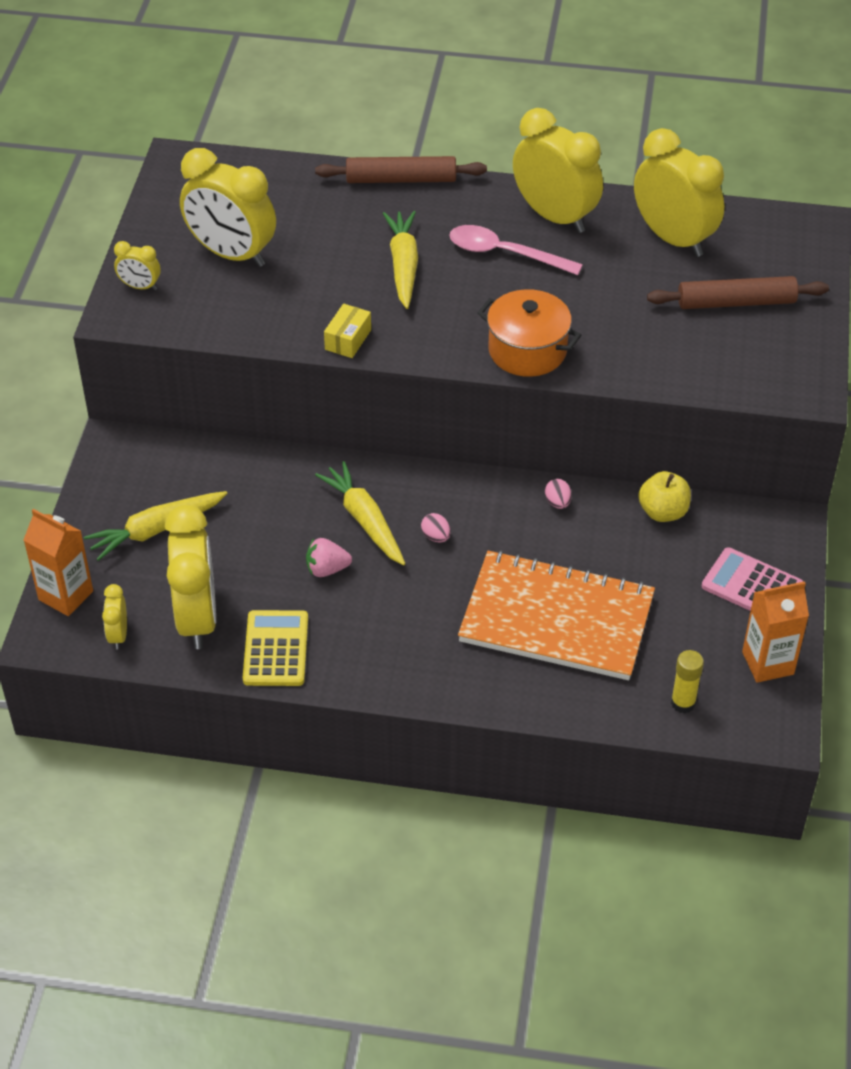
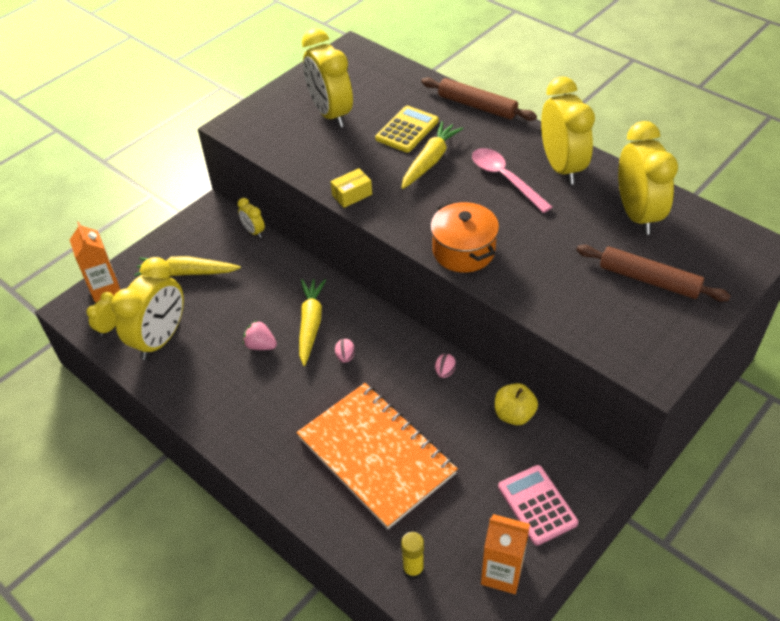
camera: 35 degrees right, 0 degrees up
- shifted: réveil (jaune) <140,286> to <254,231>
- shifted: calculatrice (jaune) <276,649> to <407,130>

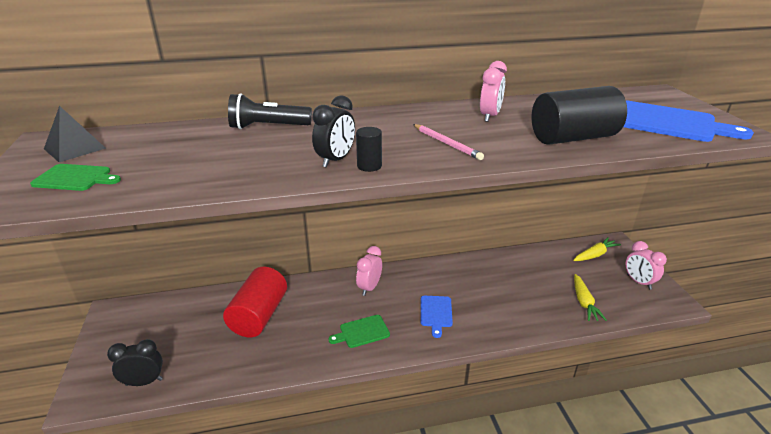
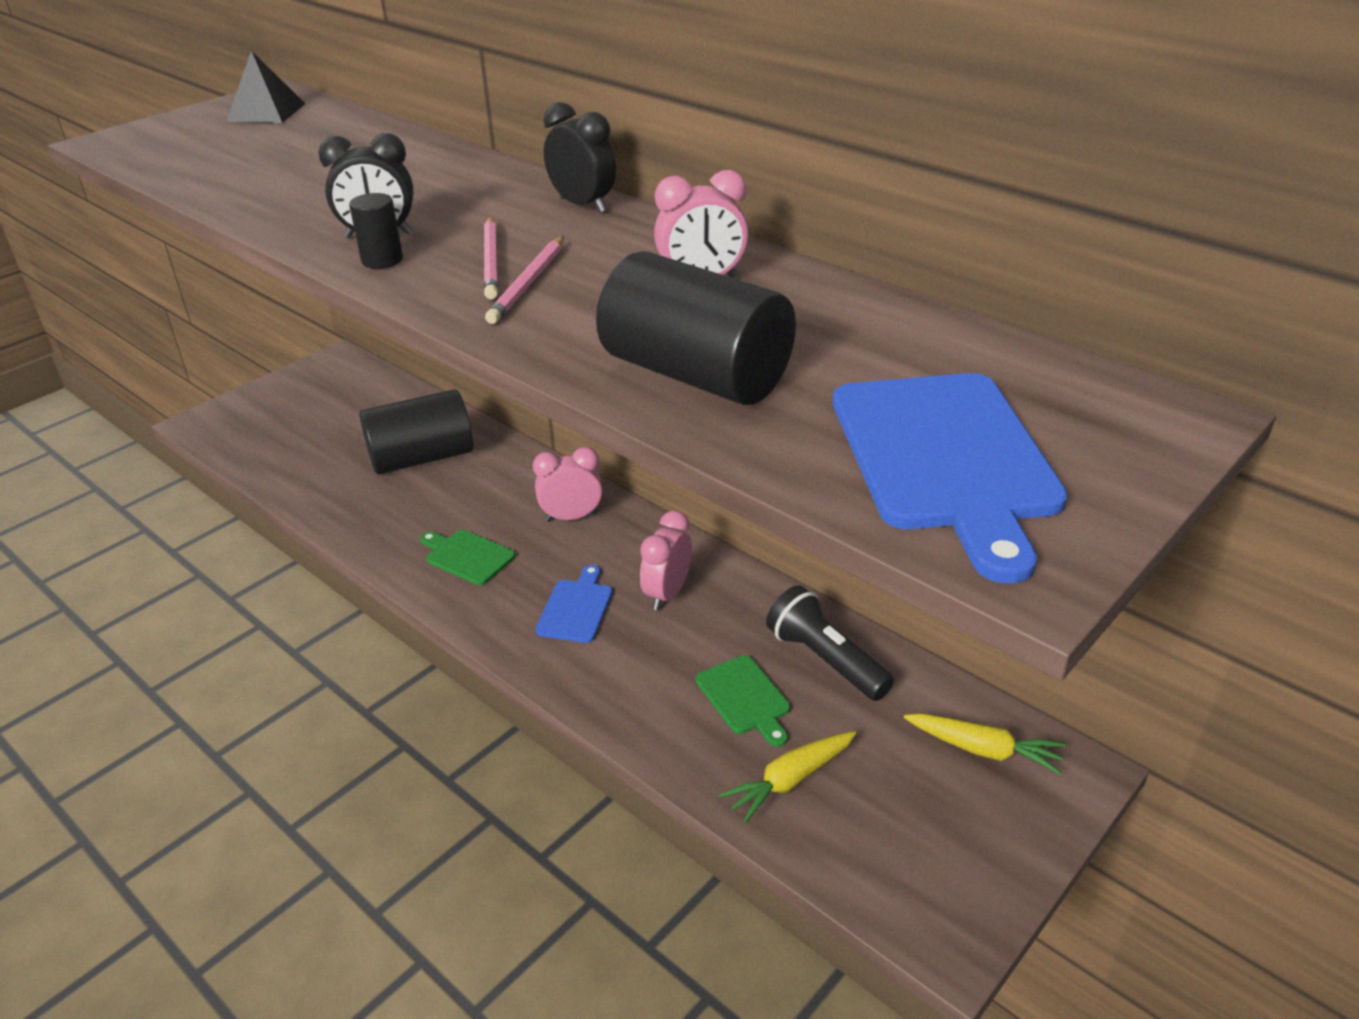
camera: 55 degrees right, 5 degrees up
- shifted: planche à découper (vert) <75,178> to <745,698>
- shifted: réveil (noir) <144,382> to <583,205>
- repainted: cylindre (rouge) <259,315> to cylindre (noir) <422,458>
- shifted: lampe de poche (noir) <268,127> to <825,660>
- rotated: planche à découper (bleu) <436,313> = <576,608> 135 degrees clockwise
- shifted: réveil (rose) <638,282> to <667,594>
- new: crayon (rose) <491,261>

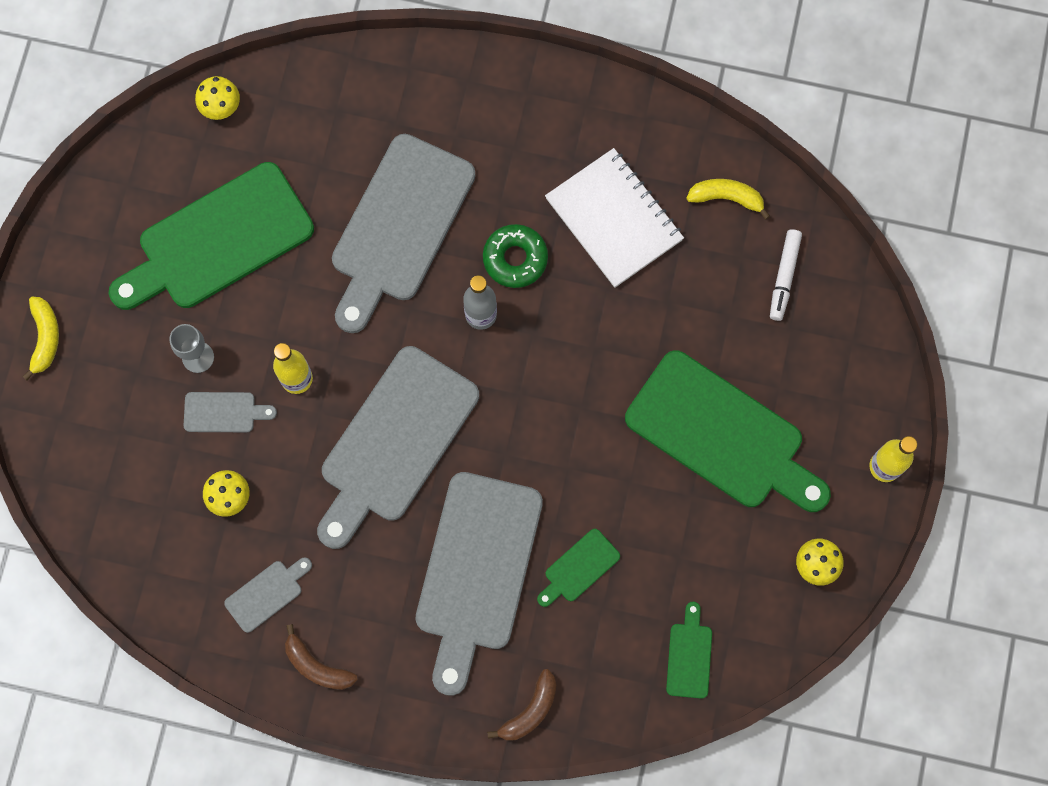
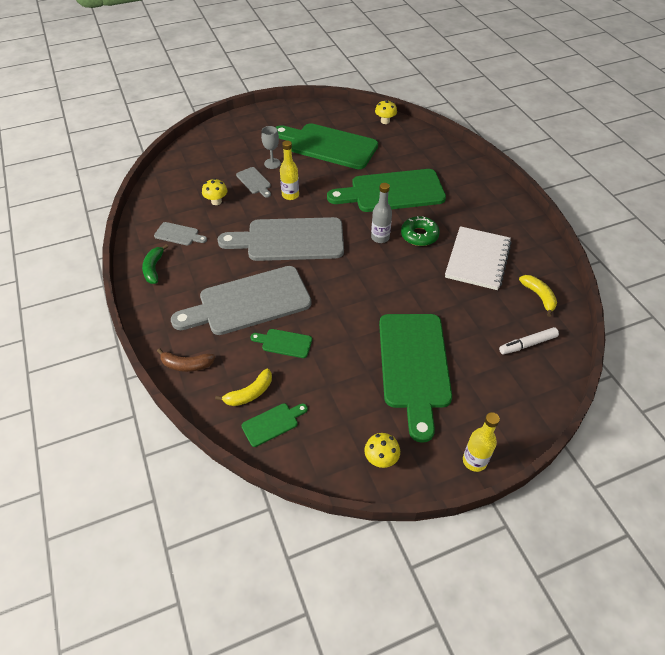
camera: 55 degrees right, 25 degrees down
- shifted: banane (jaune) <45,338> to <249,393>
- repainted: banane (marron) <317,666> to banane (vert) <154,268>
- repainted: planche à découper (gris) <399,226> to planche à découper (vert) <392,192>

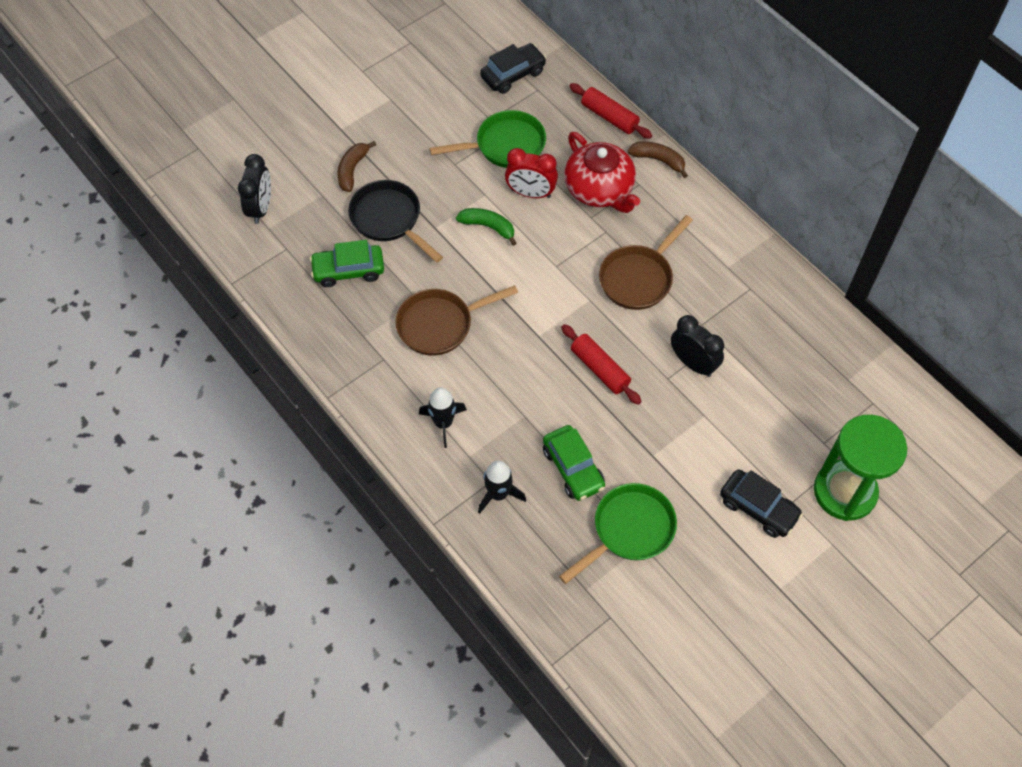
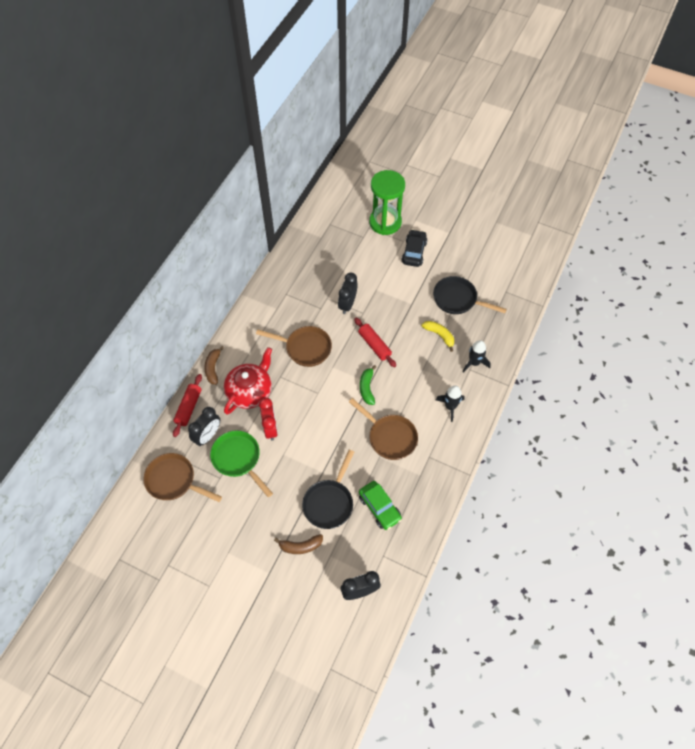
camera: 115 degrees left, 0 degrees up
- shifted: banane (vert) <488,227> to <367,388>
- swapped: voiture (noir) <513,74> to poêle (marron) <174,480>
- swapped: voiture (vert) <573,468> to banane (jaune) <439,335>
- repainted: poêle (vert) <629,530> to poêle (noir) <457,299>
- rotated: rouleau à pâtisserie (rouge) <599,369> = <374,345> 60 degrees counterclockwise
- new: réveil (noir) <208,436>

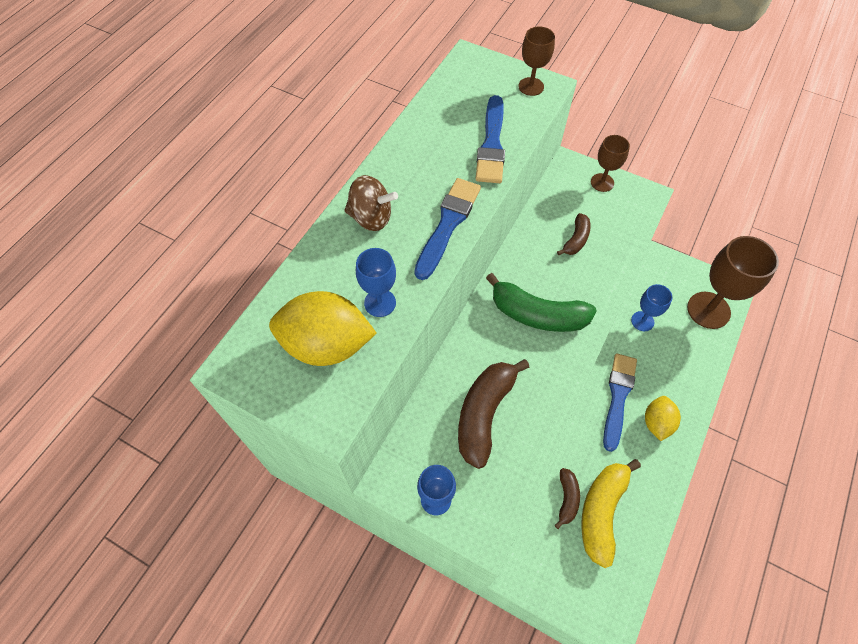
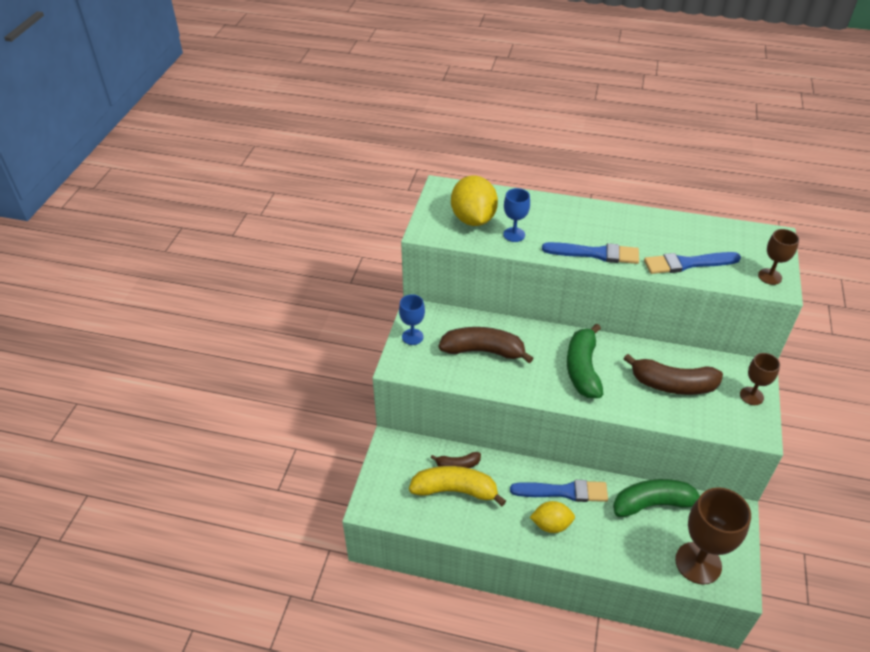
camera: 75 degrees right, 15 degrees down
- gone: toupie (marron) <371,218>
- scaled: banane (marron) <576,240> = <672,384> x1.86
- swapped: verre à pied (bleu) <642,321> to banane (vert) <653,504>

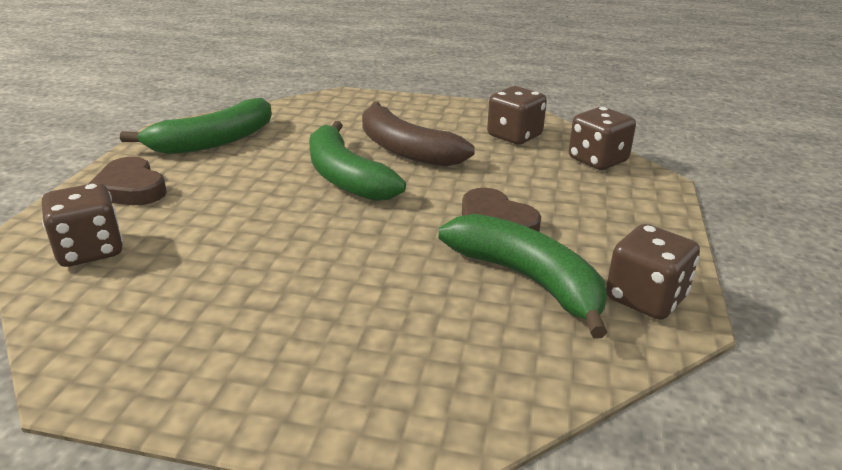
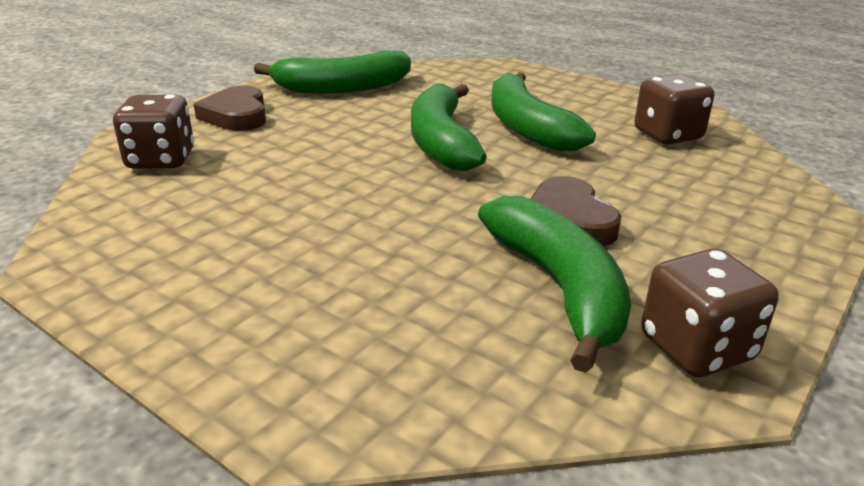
camera: 25 degrees right, 0 degrees up
- repainted: banane (marron) <405,150> to banane (vert) <527,127>
- gone: dé (marron) <597,160>

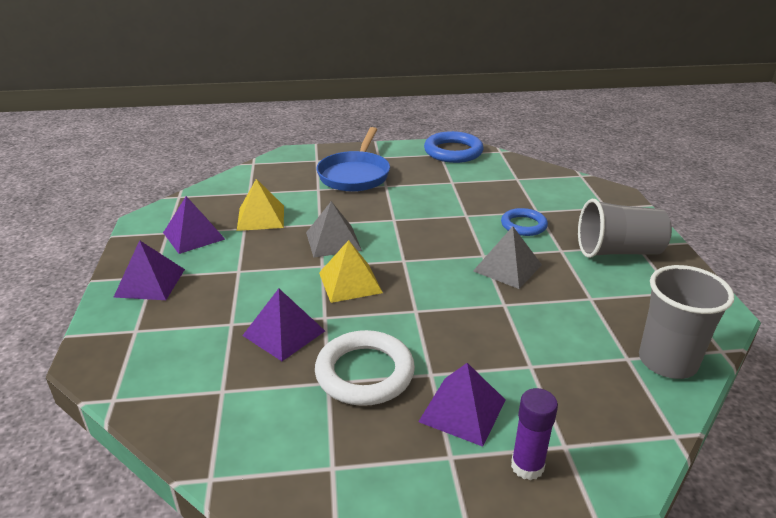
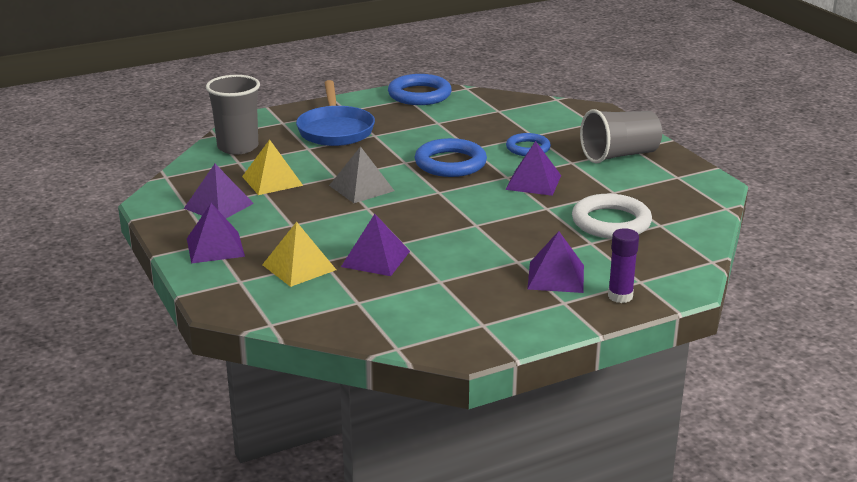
camera: 20 degrees left, 5 degrees down
- shifted: anneau (blanc) <365,373> to <611,222>
- shifted: pyramide (jaune) <350,282> to <299,267>
- repainted: pyramide (gris) <507,267> to pyramide (violet) <533,182>
- shifted: gobelet (gris) <667,361> to <238,147>
- new: anneau (bleu) <450,163>

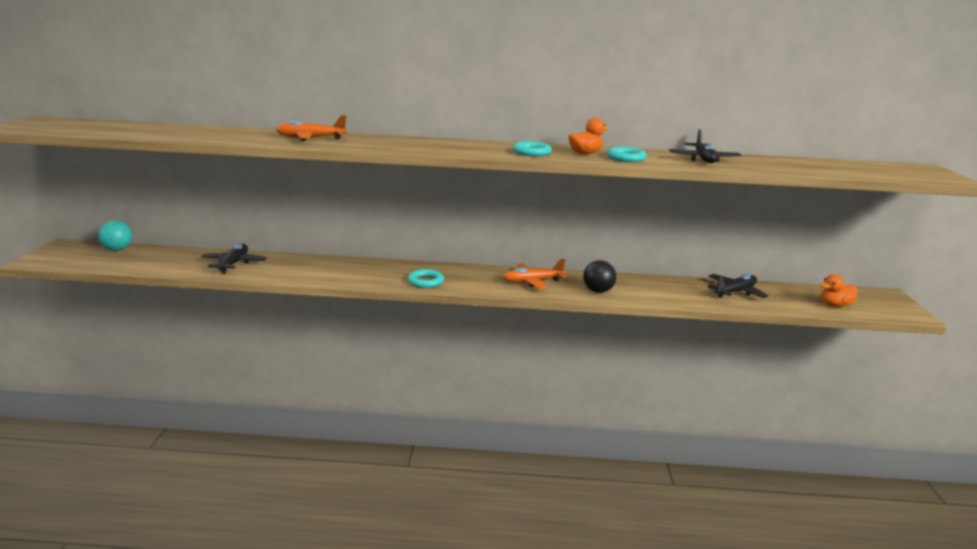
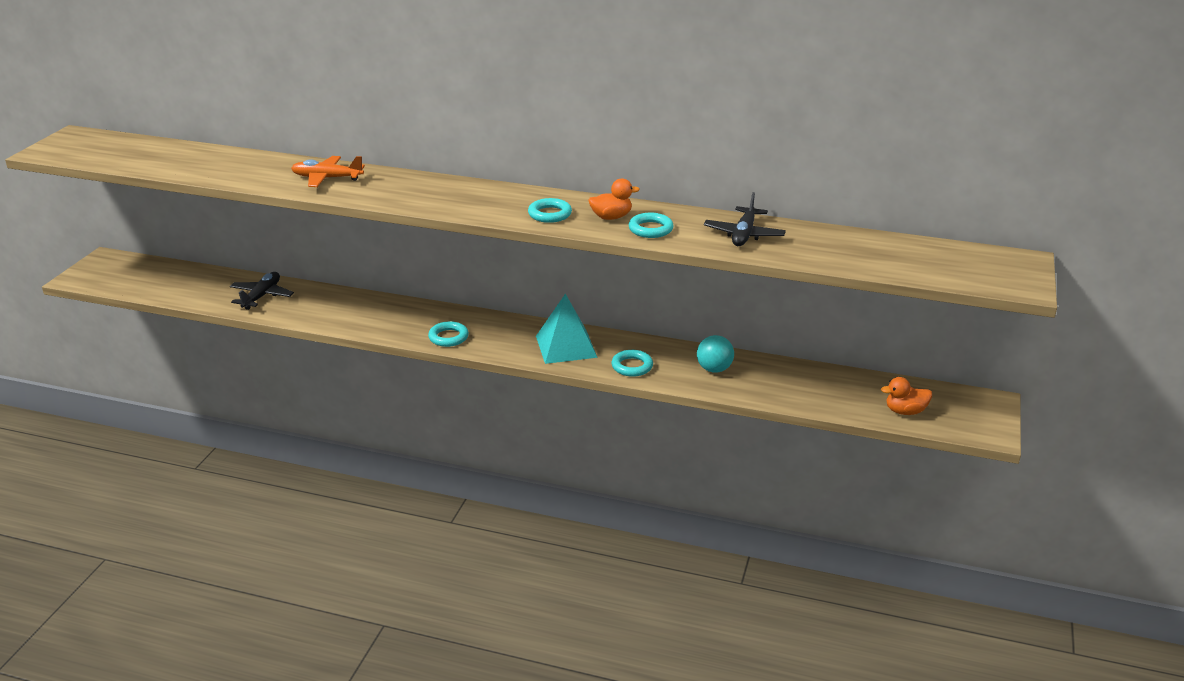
camera: 15 degrees right, 10 degrees up
- shifted: balle (turquoise) <117,249> to <714,369>
- swapped: avion (orange) <532,282> to pyramide (turquoise) <566,346>
- swapped: balle (noir) <598,291> to anneau (turquoise) <632,366>
- gone: avion (noir) <735,292>

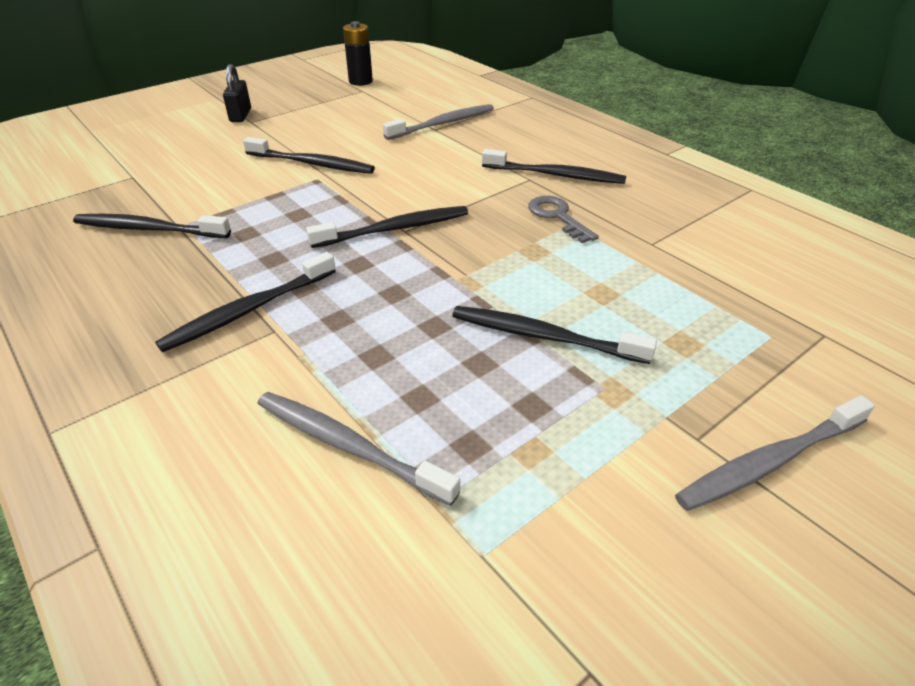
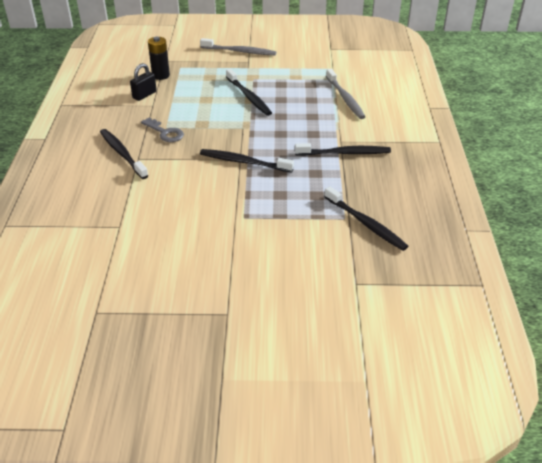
camera: 140 degrees left, 0 degrees up
- shifted: cadenas (noir) <240,115> to <144,95>
- gone: brosse à dents (noir) <312,164>
- shifted: pile (noir) <360,81> to <161,75>
- gone: brosse à dents (gris) <443,124>
- rotated: clé (gris) <558,217> = <165,132> 60 degrees counterclockwise

